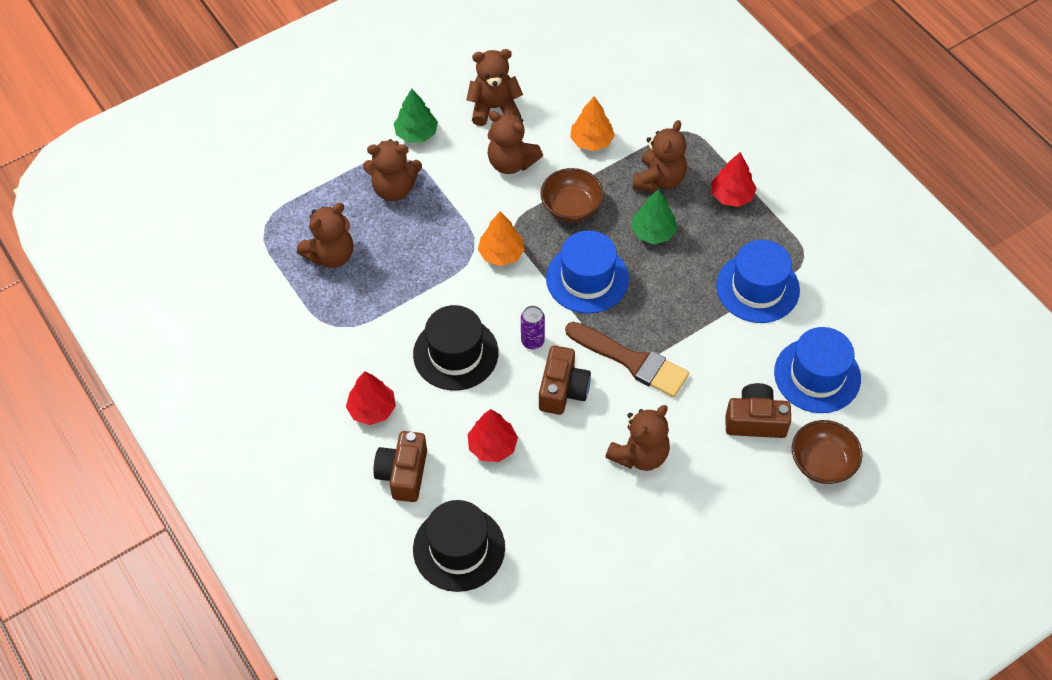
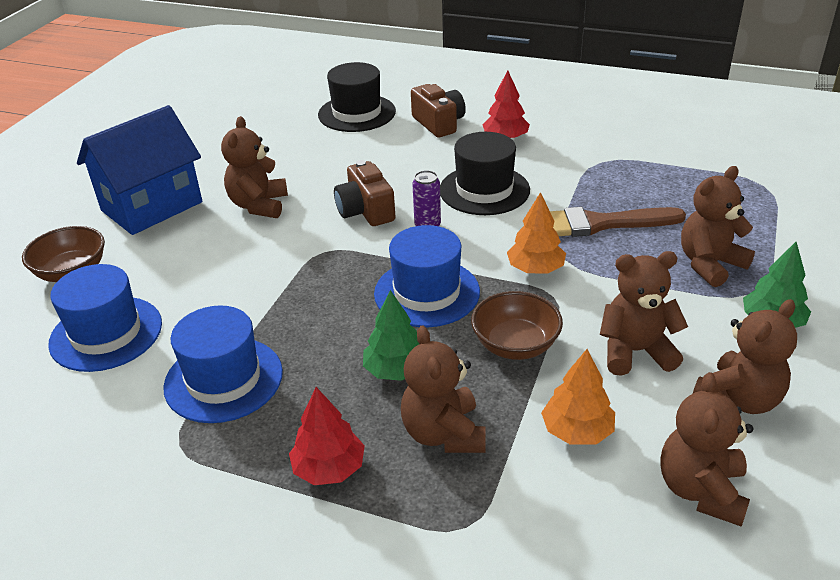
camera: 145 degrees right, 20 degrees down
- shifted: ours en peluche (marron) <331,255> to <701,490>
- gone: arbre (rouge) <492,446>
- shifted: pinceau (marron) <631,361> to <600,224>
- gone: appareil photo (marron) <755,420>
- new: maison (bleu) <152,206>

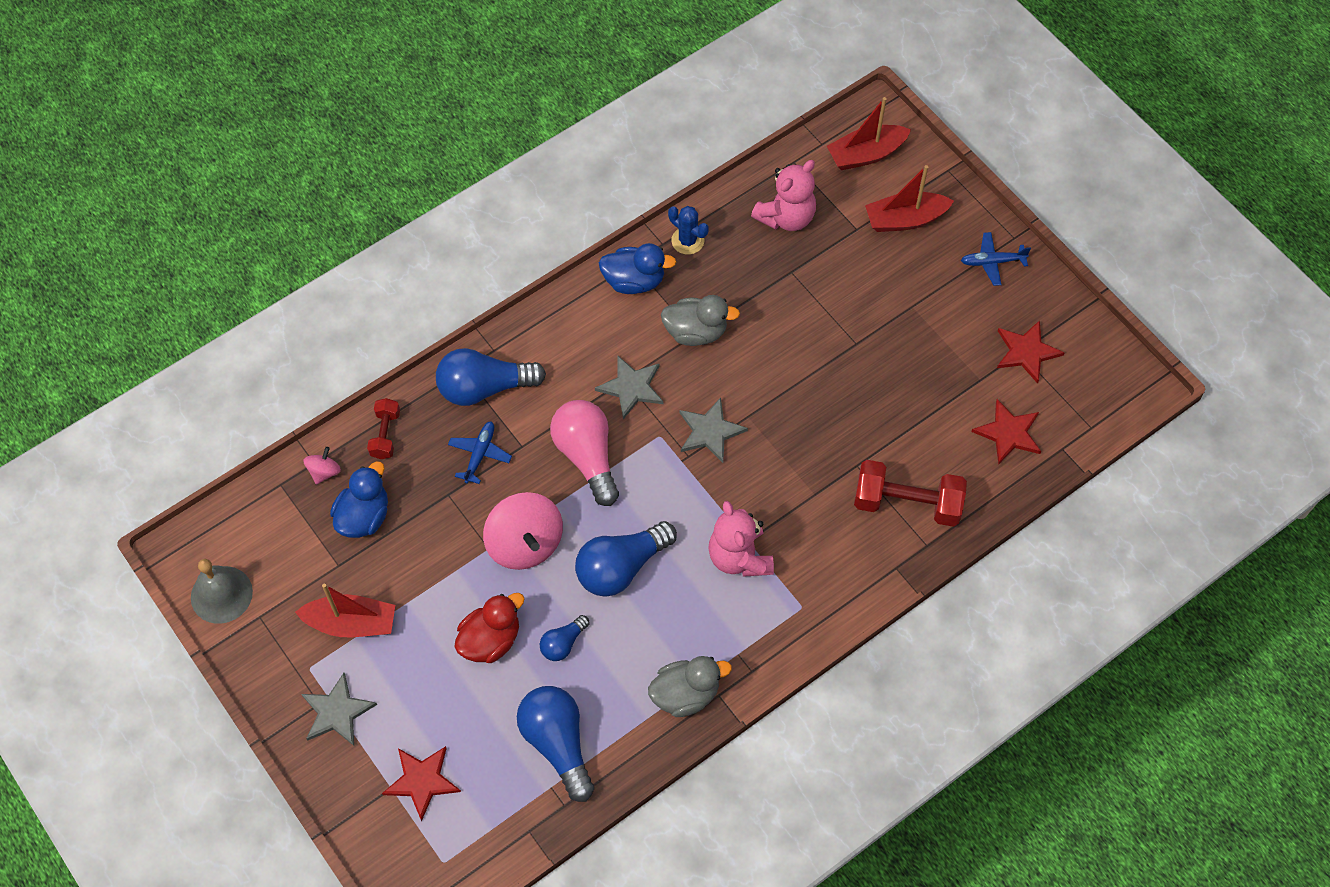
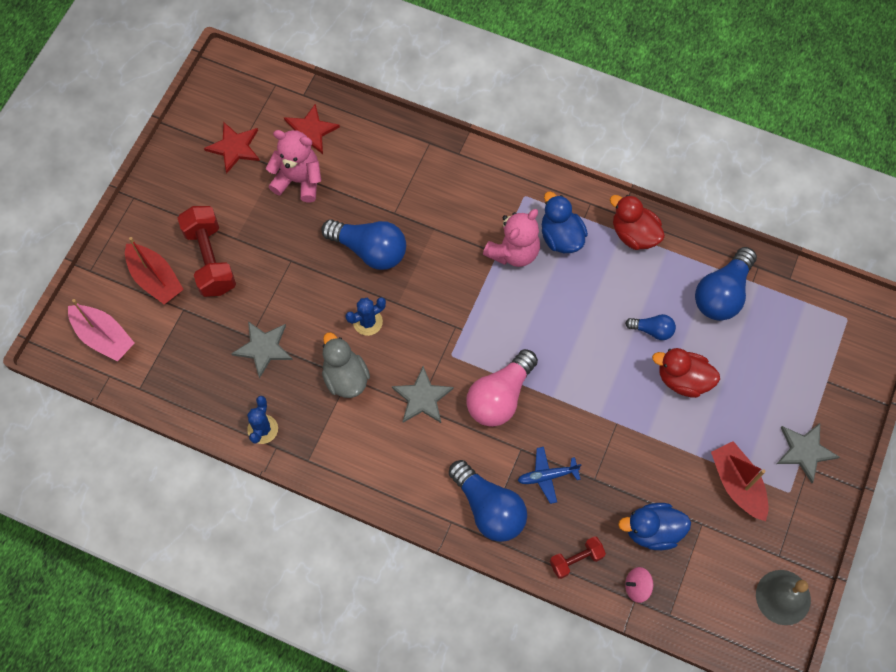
camera: 120 degrees left, 5 degrees up
- gone: étoile (rouge) <422,781>
- gone: toupie (rose) <525,543>
- shifted: ampoule (bleu) <621,567> to <369,250>
- shifted: canard (bleu) <634,281> to <561,237>
- repainted: canard (gris) <685,694> to canard (rouge) <634,234>
- shifted: étoile (gris) <710,431> to <264,348>
- shifted: ours en peluche (rose) <786,217> to <299,180>
- repainted: bateau (rouge) <866,154> to bateau (rose) <104,337>
- shifted: haltère (rouge) <907,503> to <210,259>
- gone: avion (bleu) <992,262>
- new: cactus (bleu) <367,322>

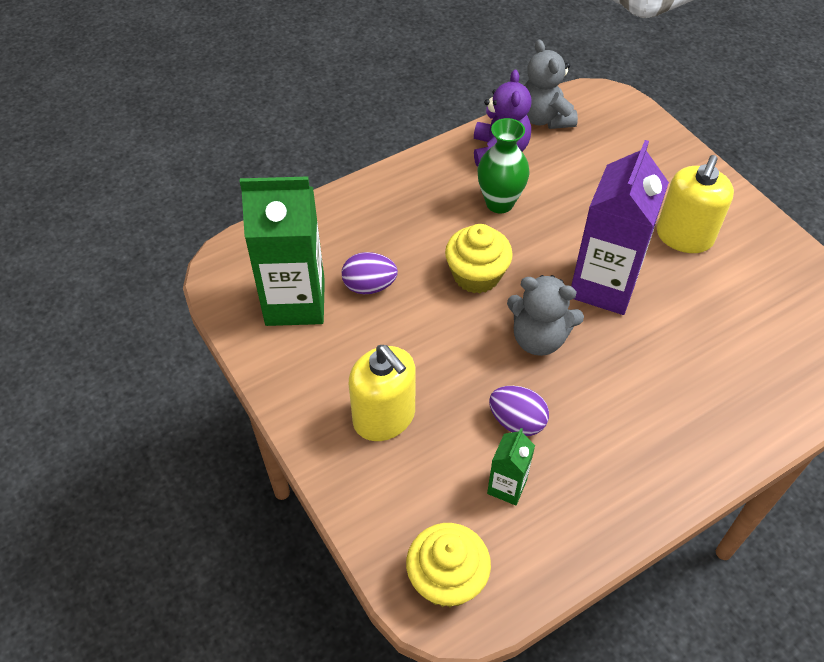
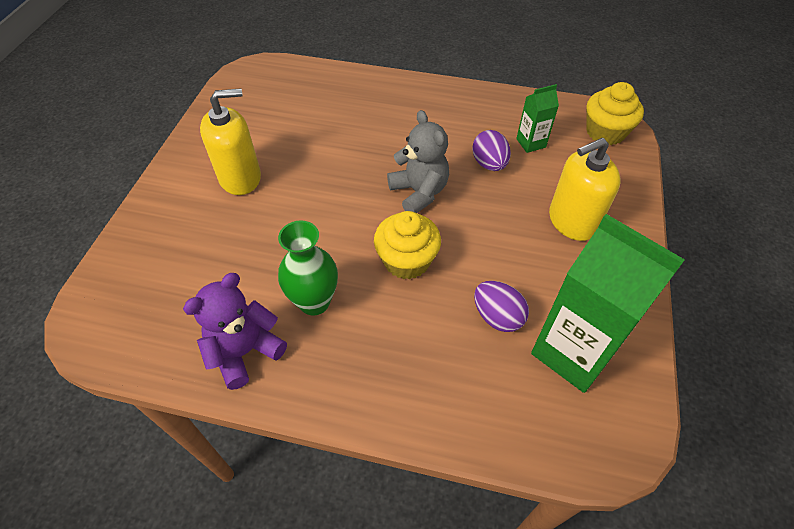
camera: 135 degrees left, 0 degrees up
- rotated: distributeur de savon (jaune) <384,417> = <572,221> 120 degrees counterclockwise
- gone: ours en peluche (gris) <544,118>
- gone: brique de lait (violet) <603,286>

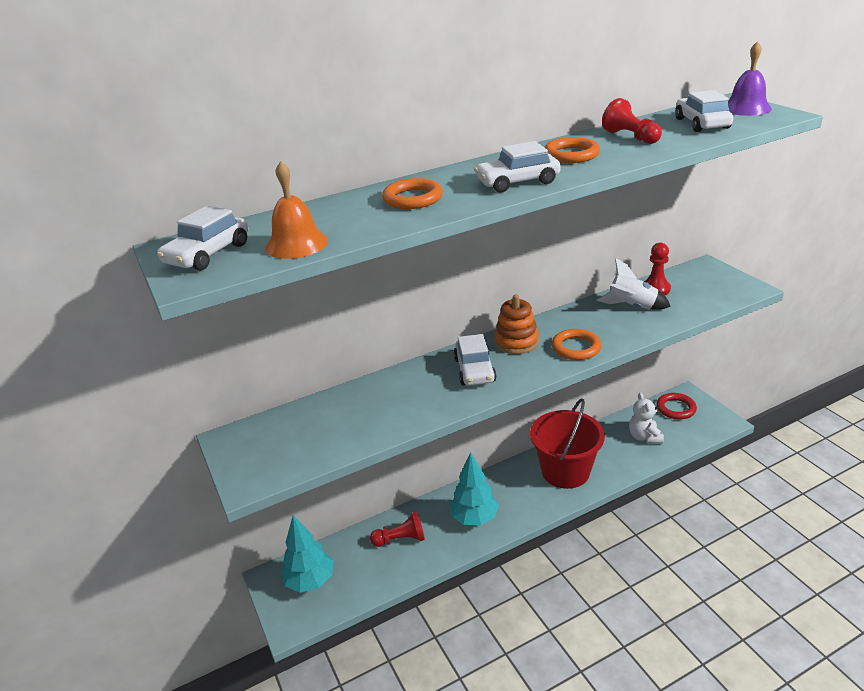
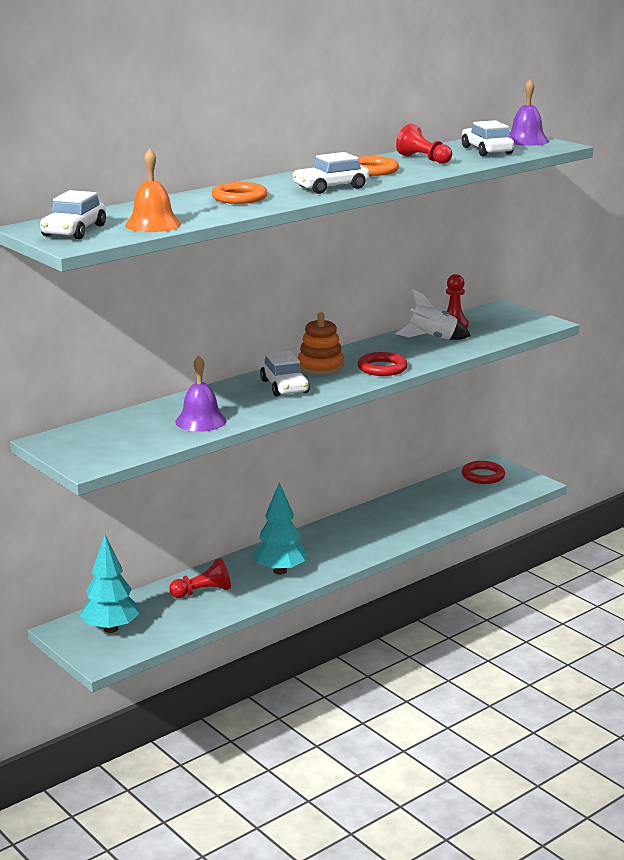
camera: 15 degrees left, 10 degrees down
- gone: seau (rouge) <565,471>
- repainted: anneau (orange) <576,348> to anneau (rouge) <382,368>
- gone: ours en peluche (blanc) <644,437>
- new: cloche (violet) <201,421>

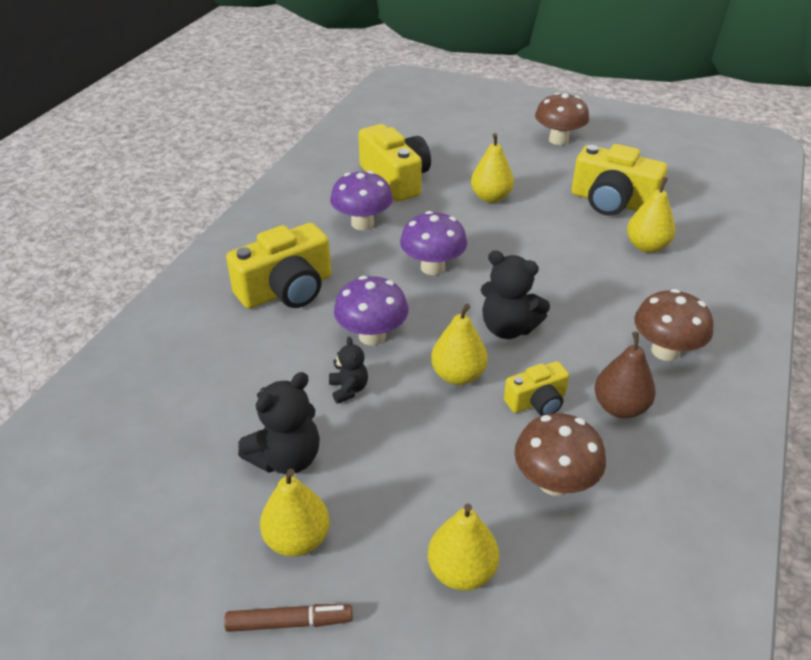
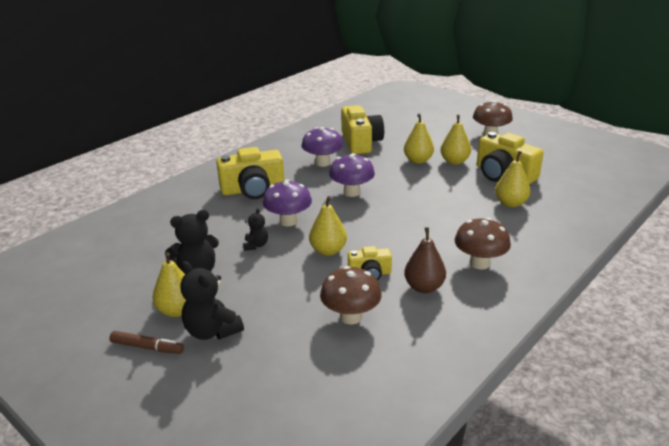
camera: 20 degrees right, 10 degrees down
- shifted: poire (jaune) <461,571> to <454,161>
- shifted: ours en peluche (noir) <508,328> to <212,331>

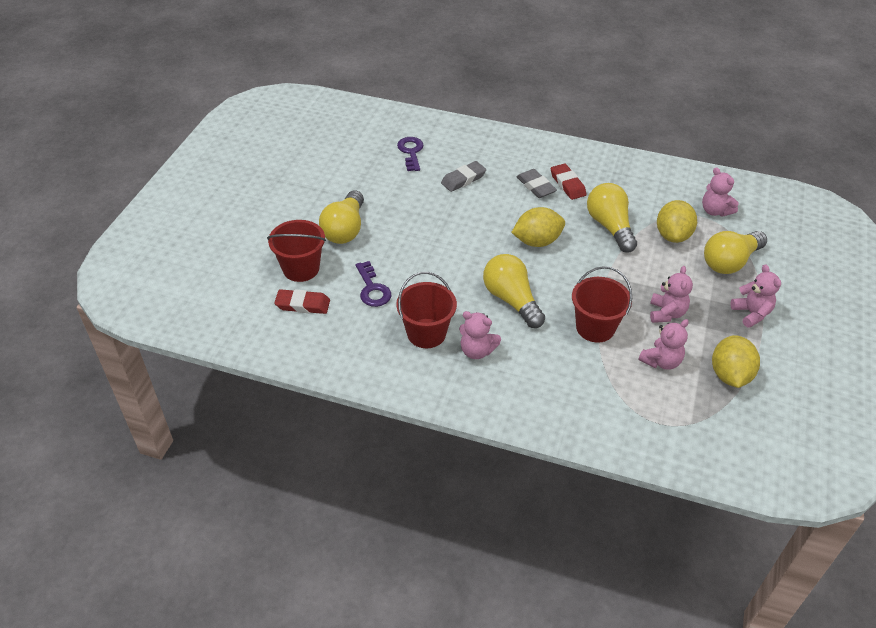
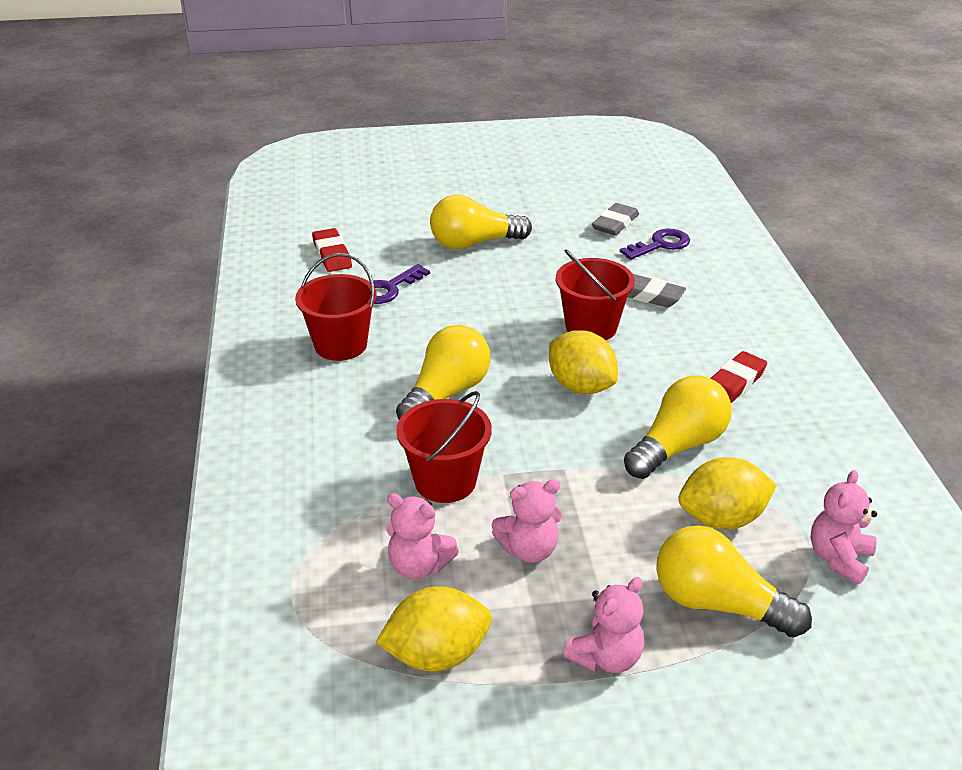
camera: 65 degrees right, 10 degrees down
- shifted: seau (rouge) <301,268> to <591,327>
- gone: ours en peluche (rose) <477,351>
- shifted: gomme (gris) <536,186> to <615,224>

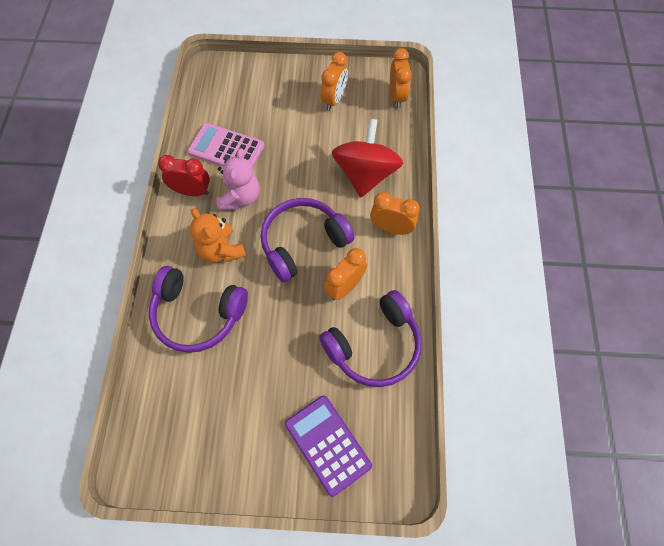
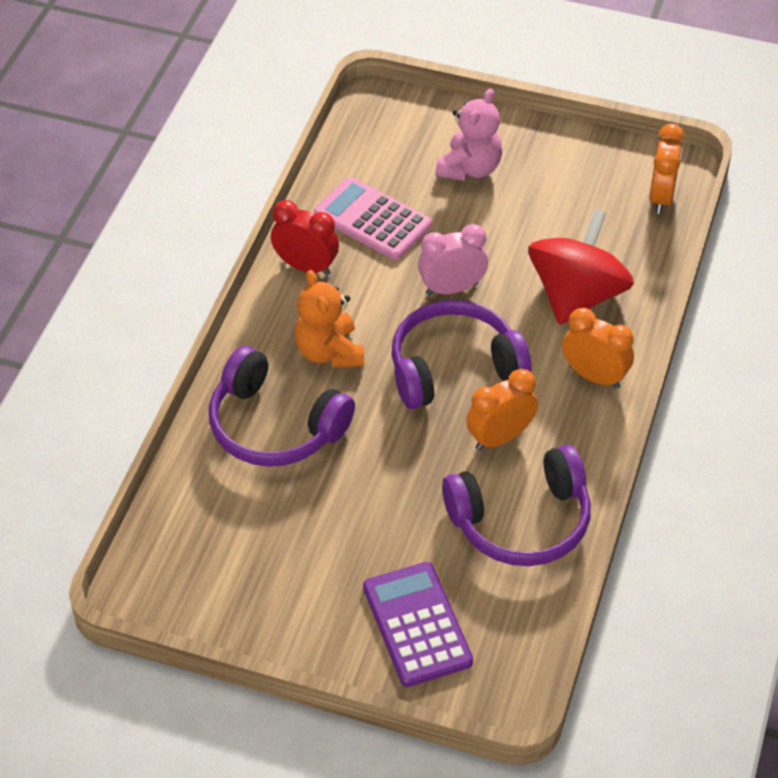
camera: 15 degrees right, 15 degrees down
- shifted: ours en peluche (rose) <240,198> to <470,169>
- gone: réveil (orange) <334,99>
- new: réveil (rose) <452,288>

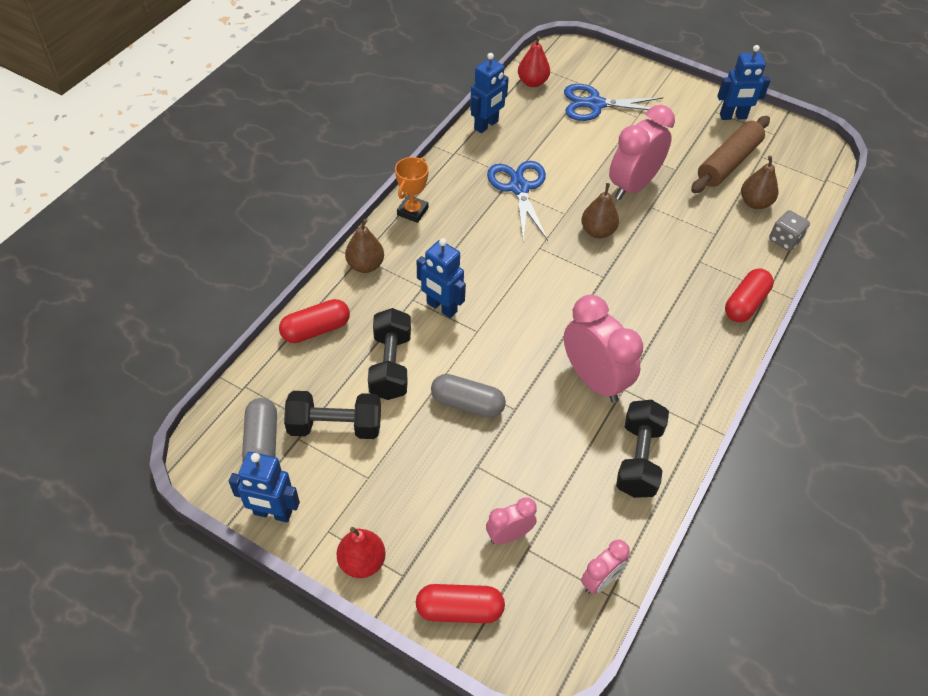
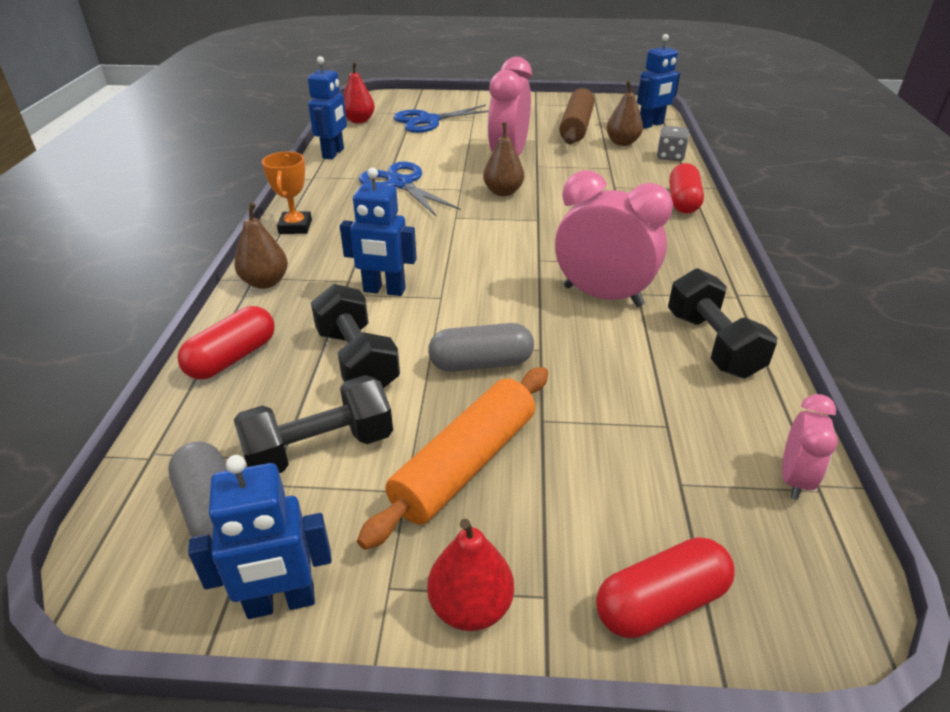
camera: 25 degrees left, 15 degrees down
- gone: réveil (rose) <509,535>
- shifted: robot (bleu) <733,117> to <651,125>
- new: rouleau à pâtisserie (orange) <465,464>

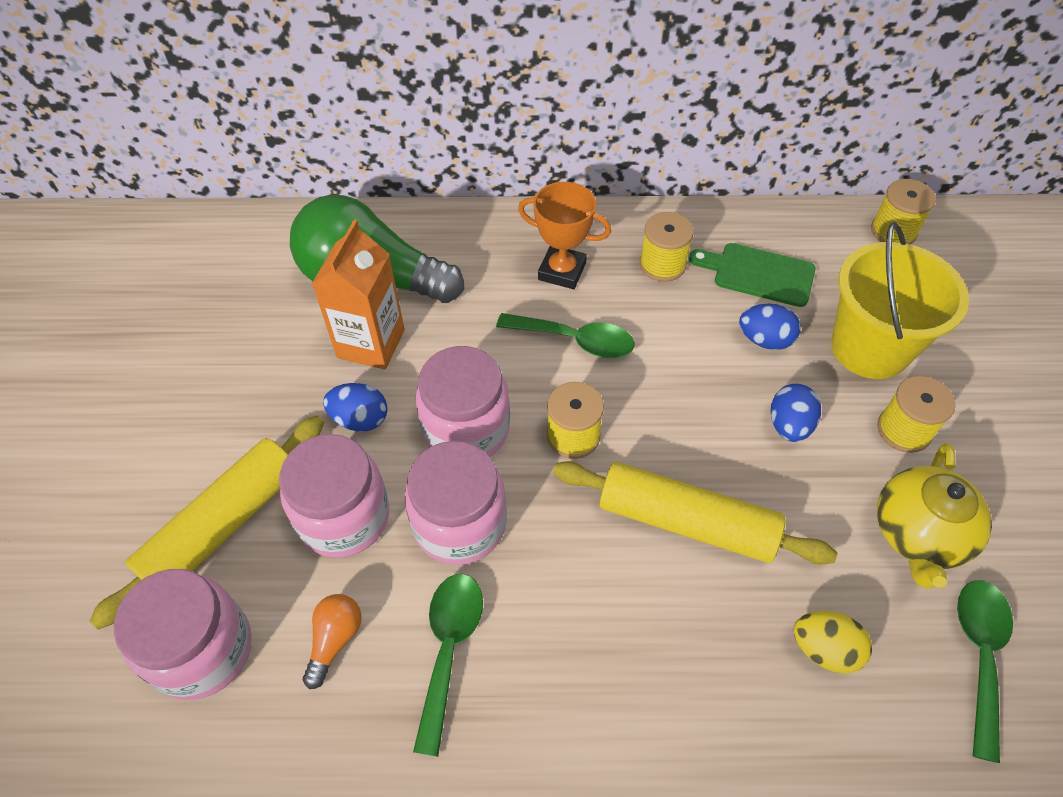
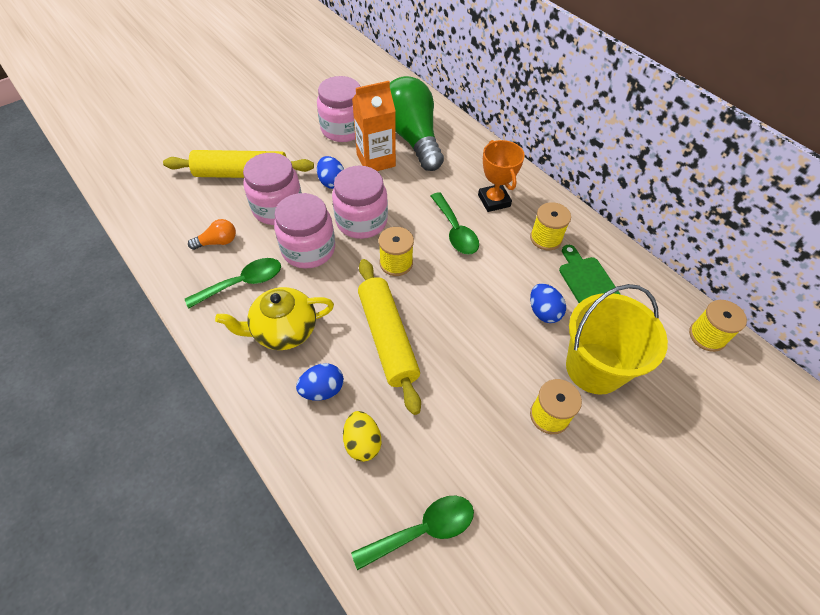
camera: 50 degrees right, 0 degrees up
- shifted: bocal (rose) <202,650> to <343,129>
- shifted: œuf (bleu) <789,425> to <322,390>
- shifted: théière (jaune) <918,534> to <283,330>

